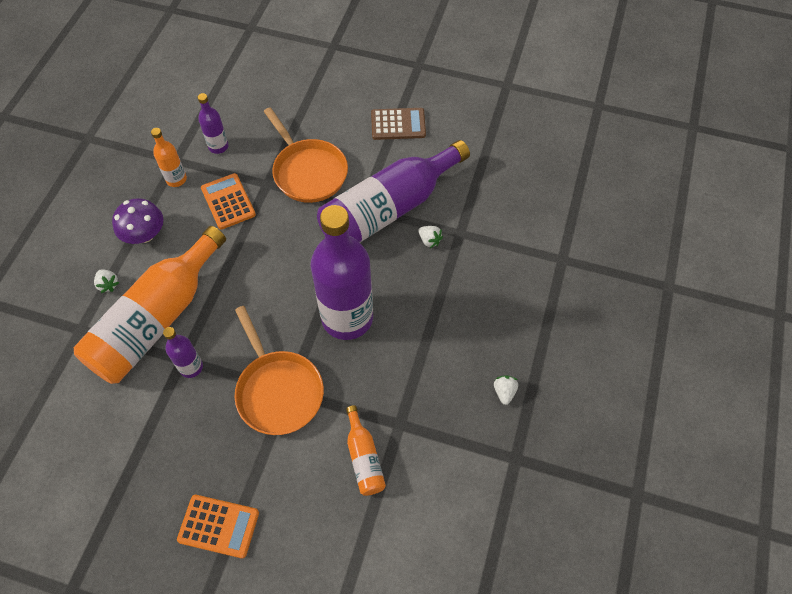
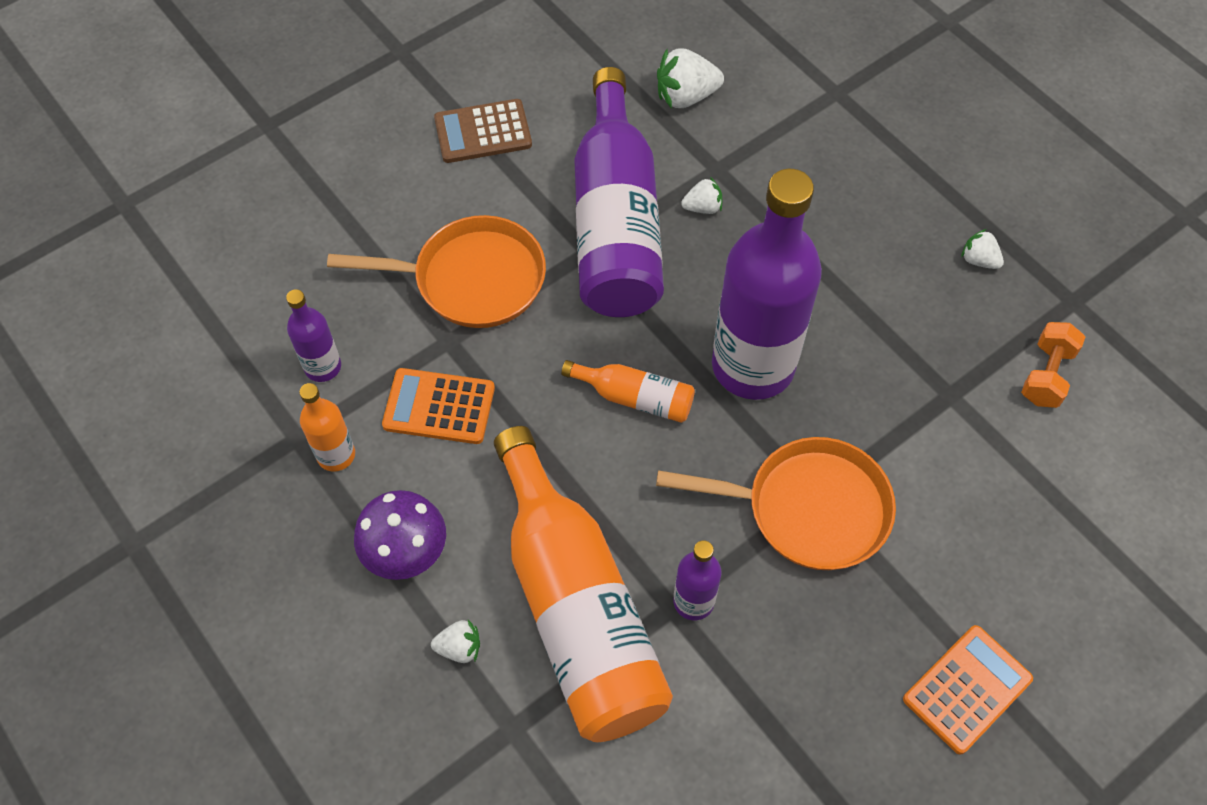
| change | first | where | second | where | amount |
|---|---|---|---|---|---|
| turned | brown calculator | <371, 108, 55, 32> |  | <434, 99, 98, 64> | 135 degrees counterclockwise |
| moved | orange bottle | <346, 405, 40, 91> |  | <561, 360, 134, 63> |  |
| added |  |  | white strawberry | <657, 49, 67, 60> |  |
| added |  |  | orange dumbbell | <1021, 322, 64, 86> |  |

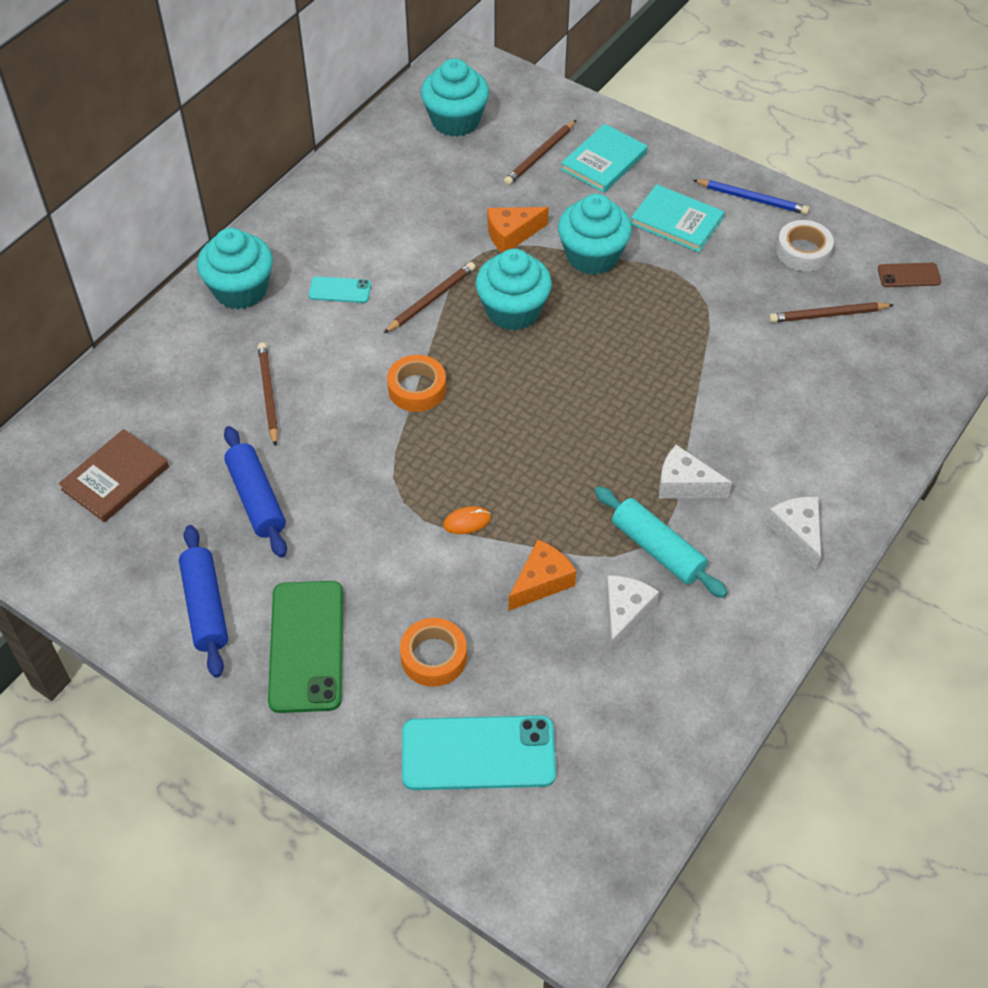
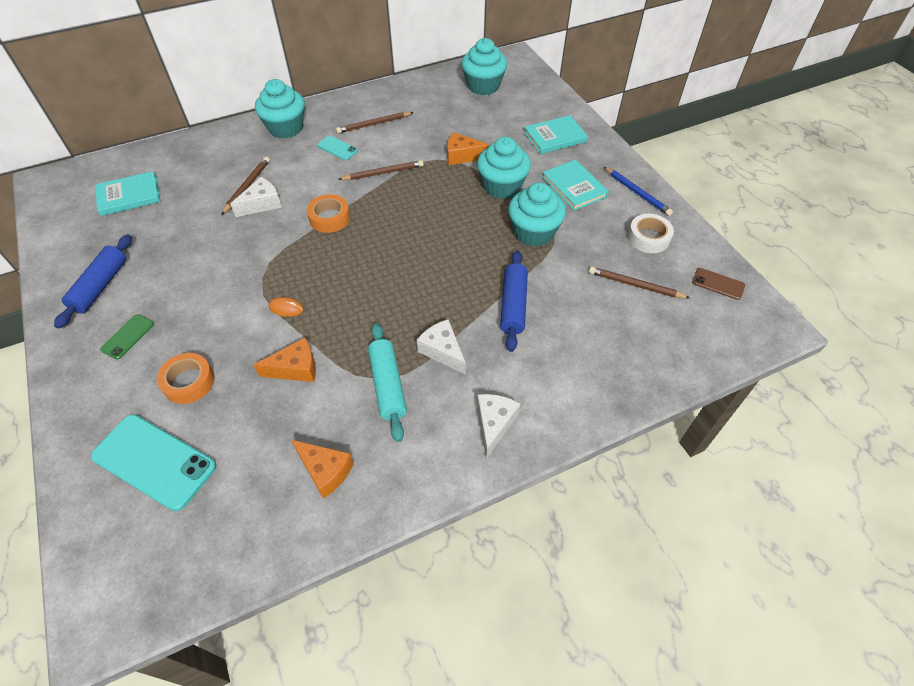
| change | first | where | second | where | amount |
|---|---|---|---|---|---|
| recoloured | brown book | <59, 429, 110, 93> | turquoise book | <95, 171, 66, 45> |  |
| resized | green phone | <268, 581, 75, 132> |  | <100, 314, 54, 45> | x0.49 |
| moved | white cheese | <606, 575, 53, 79> |  | <230, 177, 52, 40> |  |
| added |  |  | orange cheese | <291, 440, 63, 59> |  |
| moved | brown pencil | <504, 120, 72, 66> |  | <336, 112, 78, 21> |  |
| moved | blue rolling pin | <224, 426, 63, 132> |  | <500, 251, 28, 101> |  |
| moved | turquoise cupcake | <476, 249, 76, 82> |  | <508, 182, 58, 65> |  |

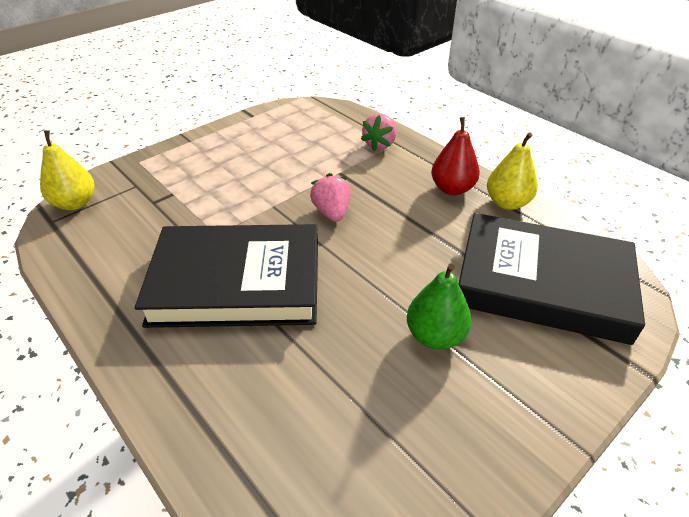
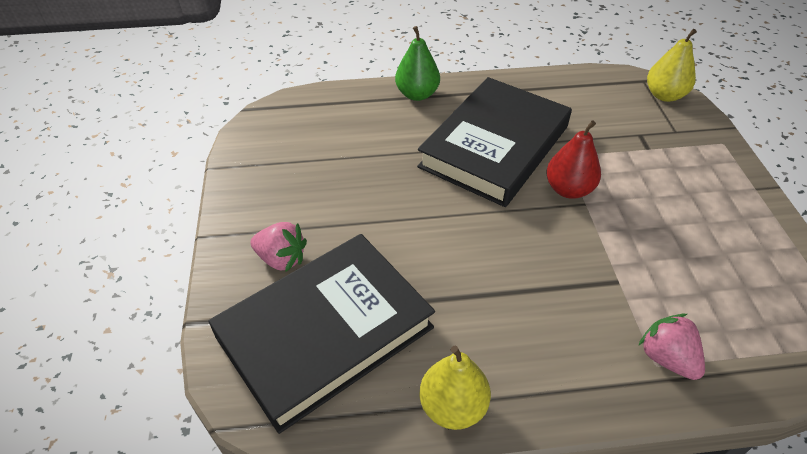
| change | first | where | second | where | amount |
|---|---|---|---|---|---|
| moved | pink strawberry | <310, 173, 41, 49> |  | <250, 222, 57, 50> |  |
| moved | green pear | <407, 263, 65, 86> |  | <395, 26, 45, 75> |  |
| moved | red pear | <431, 117, 49, 78> |  | <546, 120, 55, 79> |  |

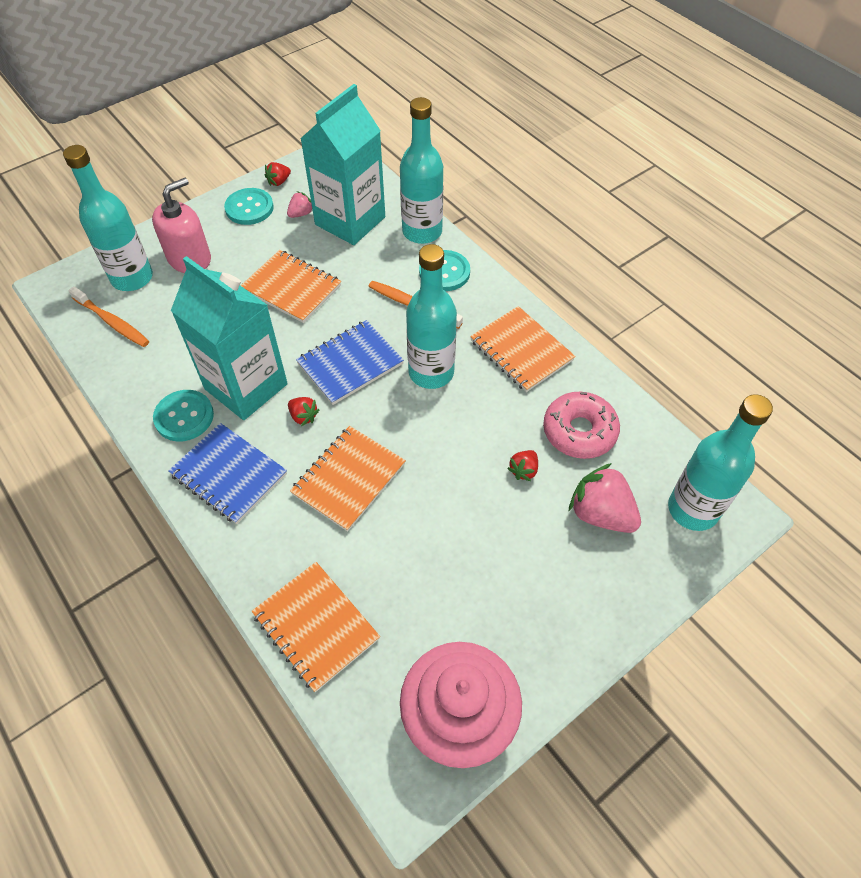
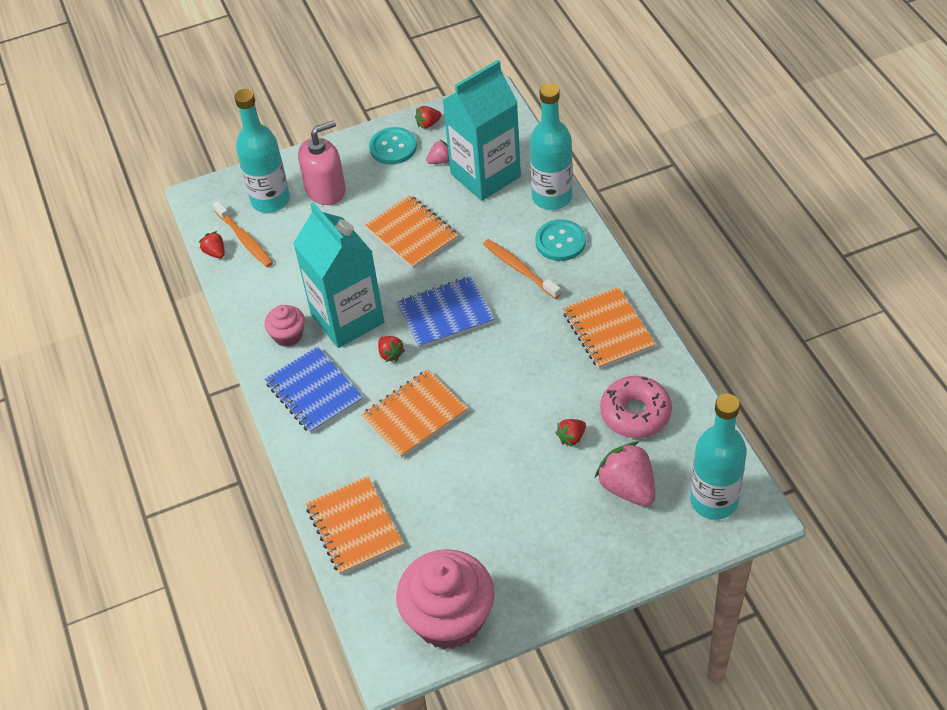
| change | first | where | second | where | amount |
|---|---|---|---|---|---|
| added |  |  | red strawberry | <199, 231, 26, 27> |  |
| replaced | turquoise button | <153, 390, 61, 51> | pink cupcake | <264, 305, 41, 42> |  |
| removed | turquoise bottle | <406, 244, 51, 145> |  |  |  |

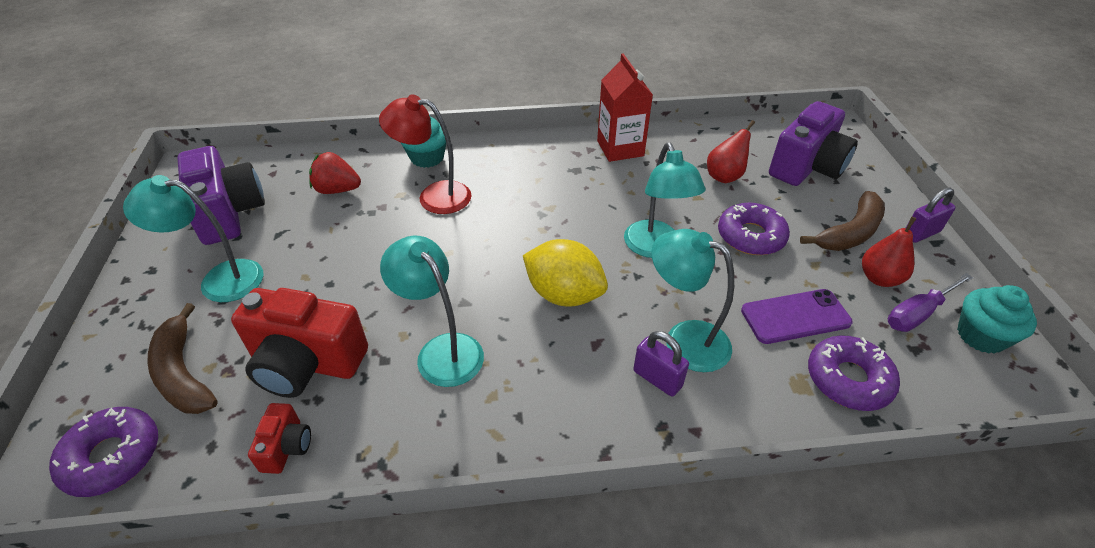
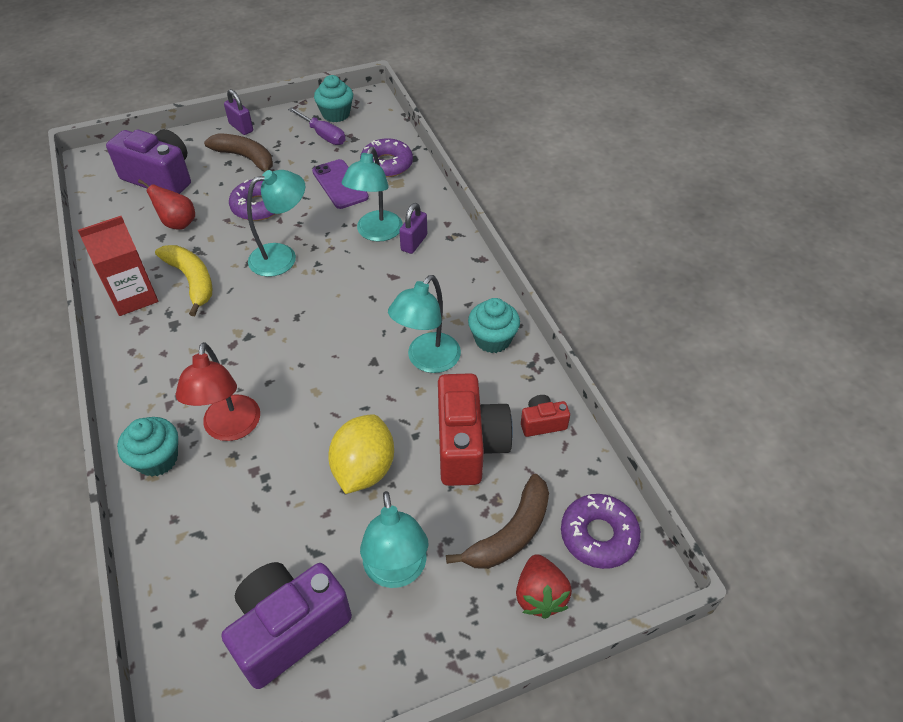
| change | first | where | second | where | amount |
|---|---|---|---|---|---|
| added |  |  | yellow banana | <155, 245, 57, 71> |  |
| moved | yellow lemon | <523, 239, 85, 68> |  | <328, 414, 66, 80> |  |
| added |  |  | turquoise cupcake | <468, 298, 52, 55> |  |
| moved | red strawberry | <309, 152, 52, 42> |  | <516, 554, 56, 65> |  |
| removed | red pear | <862, 216, 55, 71> |  |  |  |

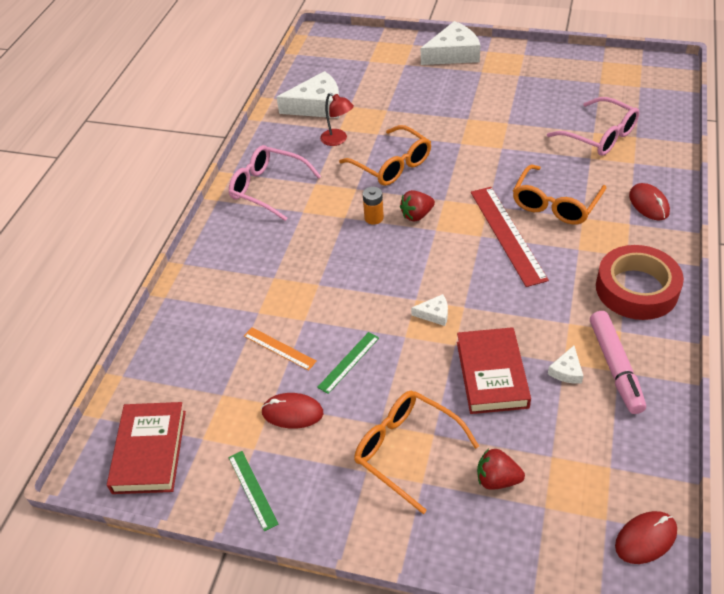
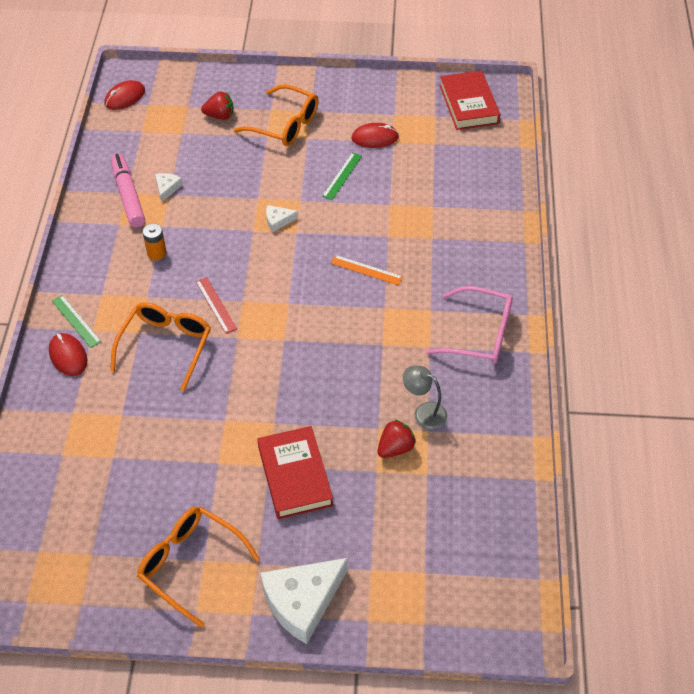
| change | first | where | second | where | amount |
|---|---|---|---|---|---|
| moved | green ruler | <228, 451, 50, 80> |  | <52, 295, 50, 53> |  |
| moved | orange glasses | <339, 125, 92, 61> |  | <137, 506, 123, 122> |  |
| moved | orange battery | <363, 187, 21, 38> |  | <143, 223, 23, 37> |  |
| resized | red ruler | <471, 187, 78, 100> |  | <196, 277, 41, 57> | x0.52 |
| moved | red book | <457, 327, 74, 87> |  | <257, 426, 76, 93> |  |
| moved | orange ruler | <244, 327, 73, 44> |  | <331, 255, 72, 30> |  |
| moved | red strawberry | <400, 190, 35, 32> |  | <378, 419, 38, 39> |  |
| recoloured | red lamp | <320, 93, 34, 53> | grey lamp | <403, 366, 44, 63> |  |
| removed | white cheese | <277, 71, 62, 47> |  |  |  |
| removed | pink glasses | <547, 97, 93, 59> |  |  |  |
| removed | red tape | <596, 245, 88, 75> |  |  |  |

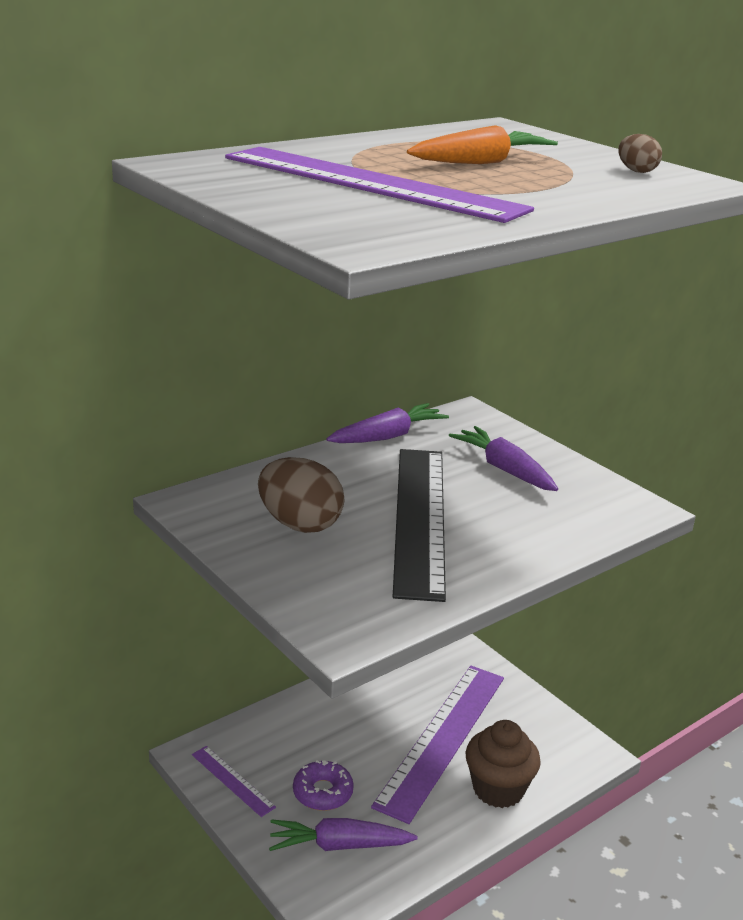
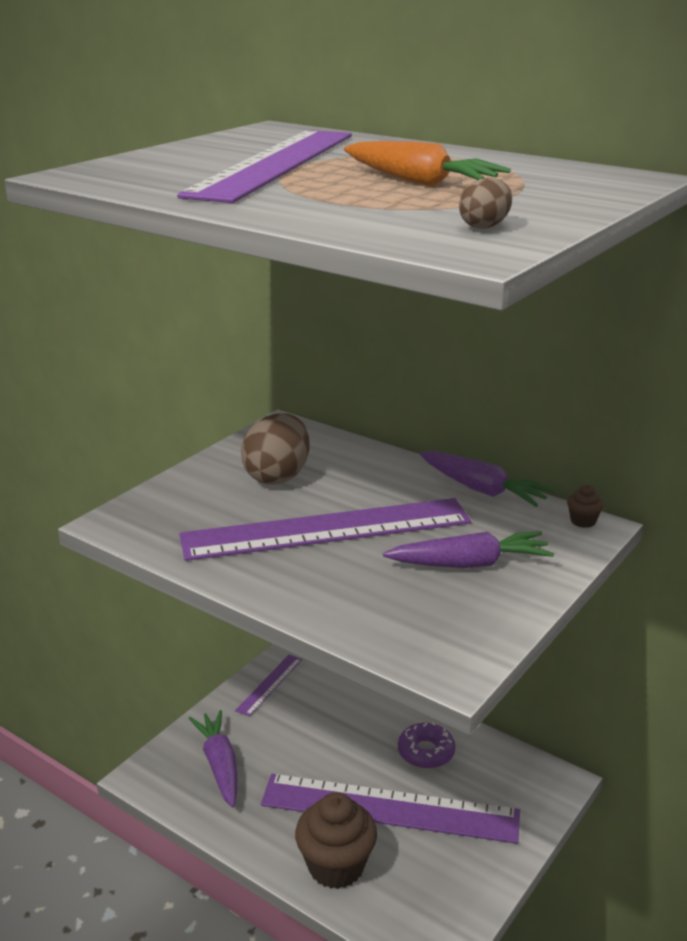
| change | first | where | second | where | amount |
|---|---|---|---|---|---|
| recoloured | black ruler | <393, 449, 53, 153> | purple ruler | <179, 498, 292, 63> |  |
| turned | purple carrot | <449, 426, 109, 65> |  | <383, 531, 171, 37> | 45 degrees clockwise |
| moved | purple donut | <293, 760, 61, 51> |  | <398, 722, 57, 47> |  |
| added |  |  | brown cupcake | <567, 485, 37, 43> |  |

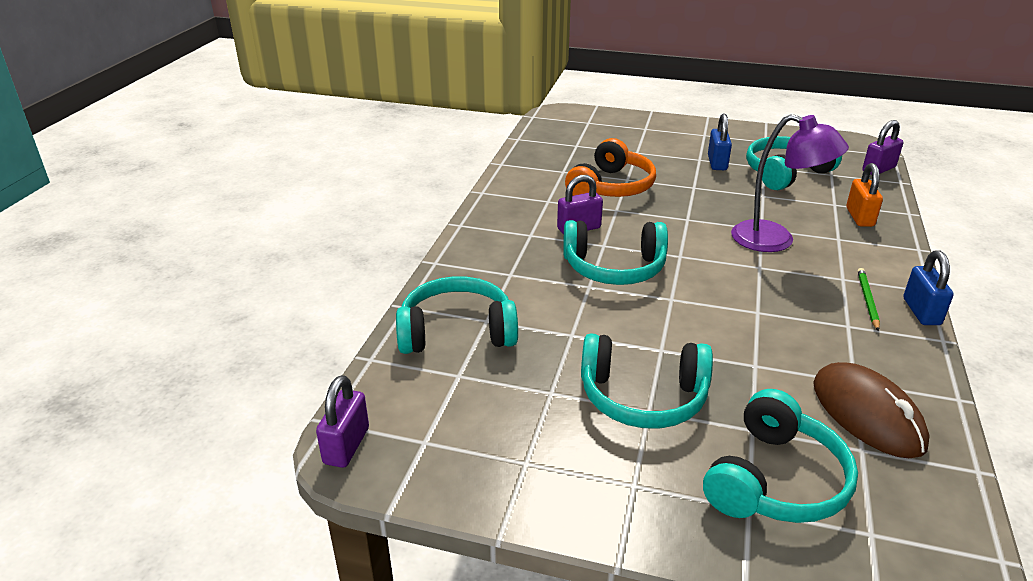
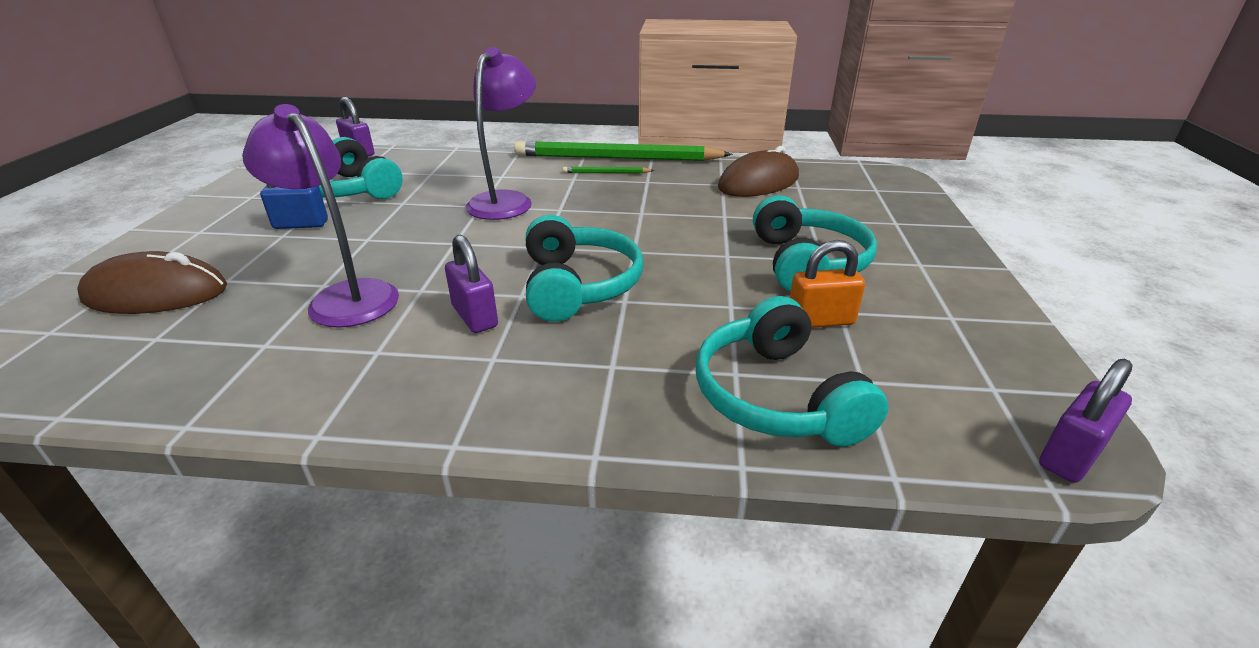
| change | first | where | second | where | amount |
|---|---|---|---|---|---|
| added |  |  | brown mouse | <77, 251, 150, 63> |  |
| replaced | orange headphones | <565, 138, 91, 59> | purple lamp | <242, 104, 157, 224> |  |
| replaced | blue padlock | <903, 250, 51, 75> | green pencil | <514, 141, 218, 20> |  |
| moved | orange padlock | <846, 163, 37, 64> |  | <790, 240, 75, 88> |  |
| turned | purple padlock | <316, 375, 53, 93> |  | <1039, 359, 93, 124> | 45 degrees counterclockwise |
| removed | turquoise headphones | <703, 389, 155, 134> |  |  |  |

